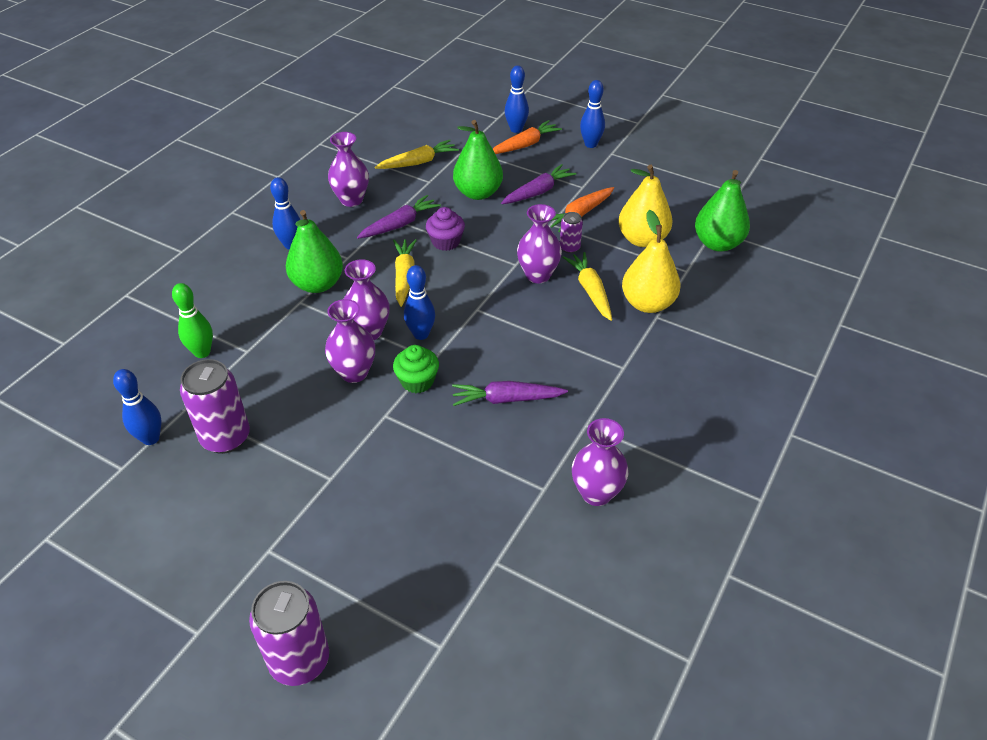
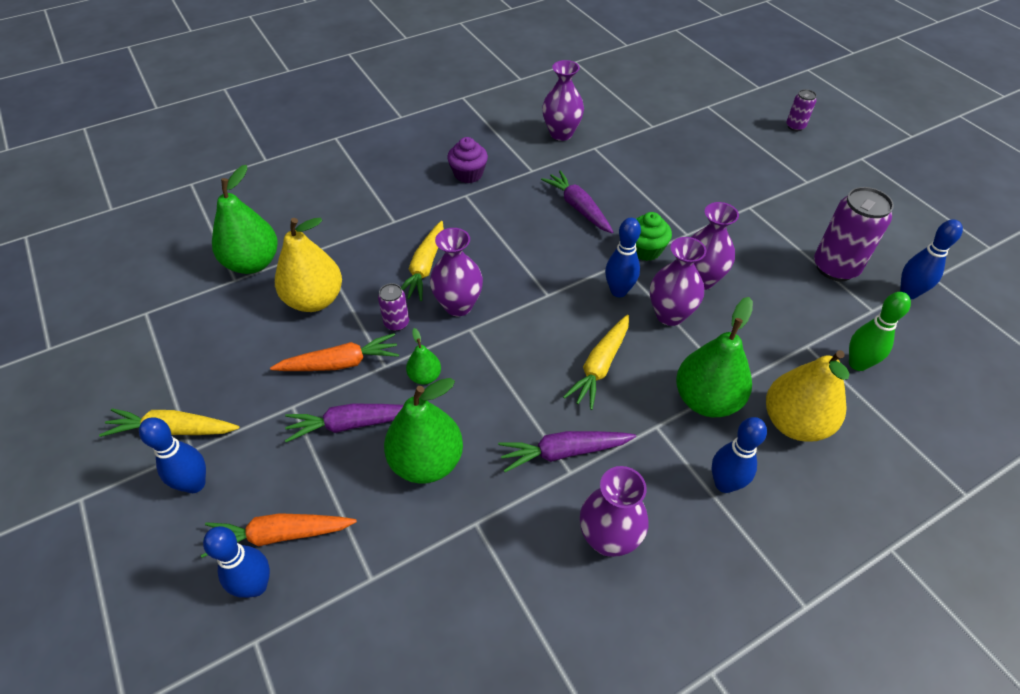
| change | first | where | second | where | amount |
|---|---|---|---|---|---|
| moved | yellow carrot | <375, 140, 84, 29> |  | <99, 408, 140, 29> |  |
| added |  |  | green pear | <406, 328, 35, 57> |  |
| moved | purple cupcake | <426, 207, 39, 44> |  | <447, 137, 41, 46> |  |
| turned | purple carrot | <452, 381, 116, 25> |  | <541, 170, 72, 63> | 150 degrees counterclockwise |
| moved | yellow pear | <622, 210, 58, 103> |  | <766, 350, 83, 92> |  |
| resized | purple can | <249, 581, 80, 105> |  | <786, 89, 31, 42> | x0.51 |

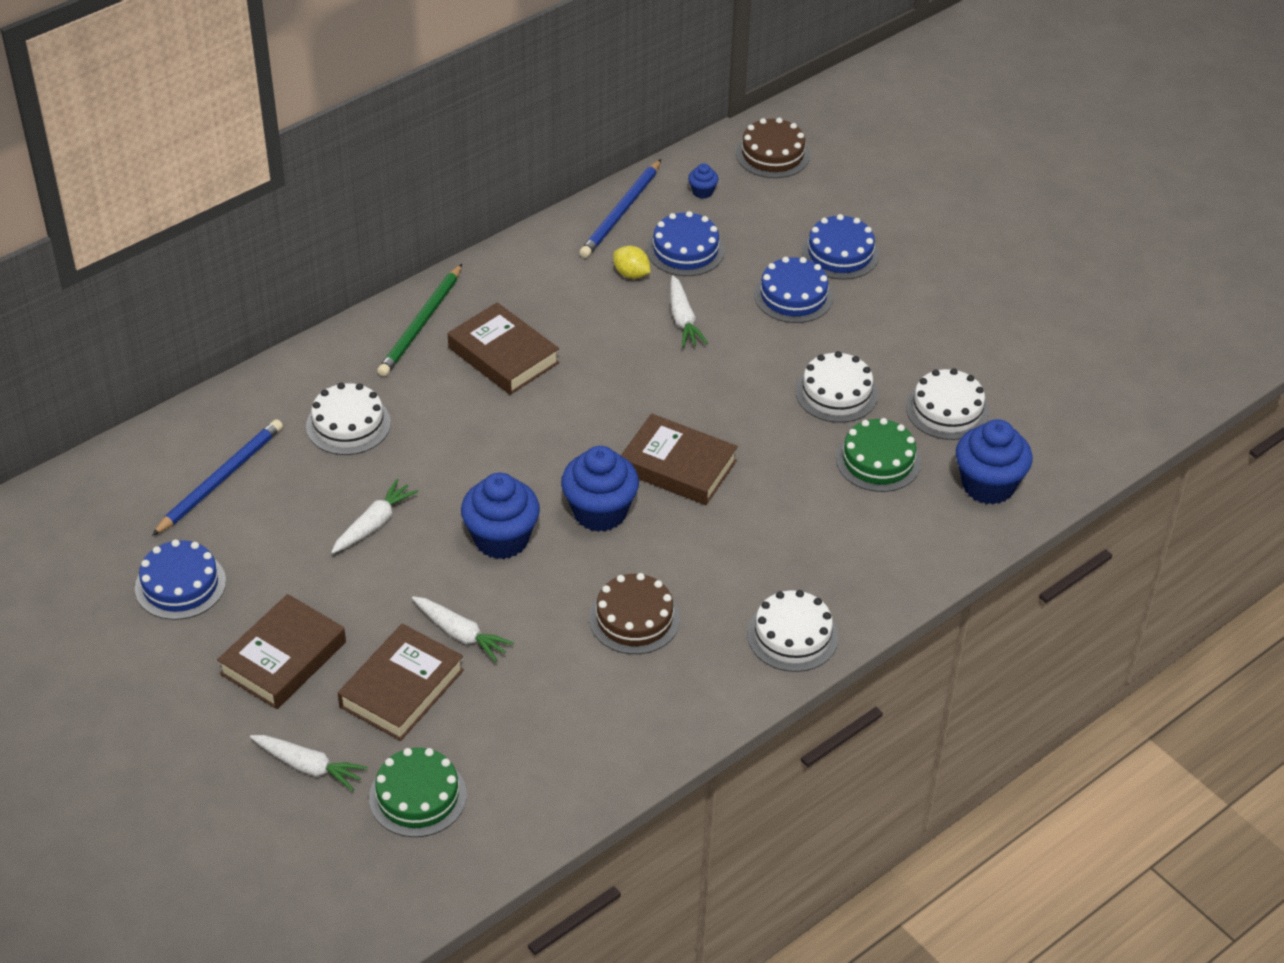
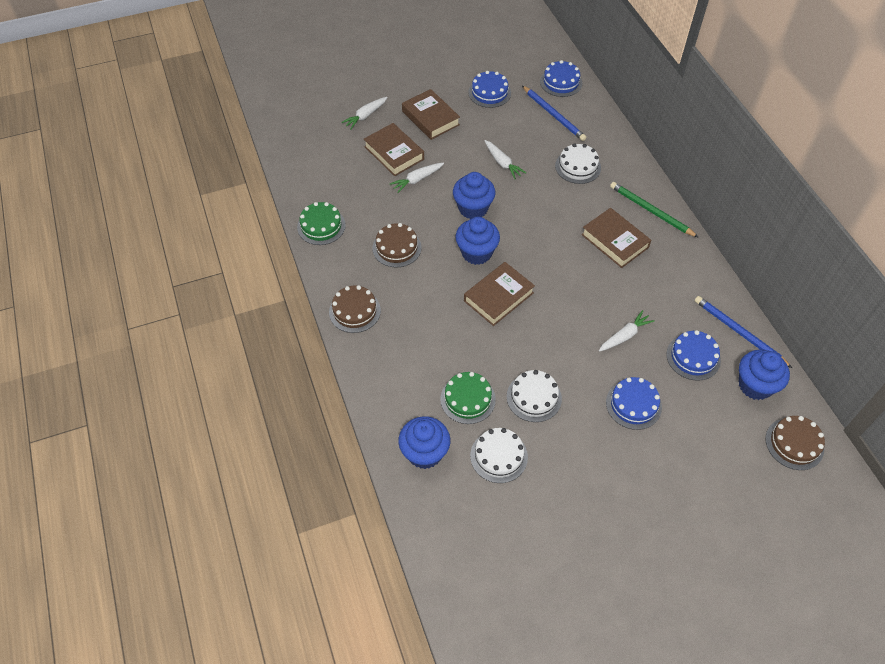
| change | first | where | second | where | amount |
|---|---|---|---|---|---|
| moved | green cake | <369, 748, 98, 89> |  | <297, 202, 49, 43> |  |
| recoloured | white cake | <747, 590, 91, 82> | brown cake | <329, 285, 52, 48> |  |
| moved | blue cake | <802, 214, 77, 66> |  | <540, 60, 42, 37> |  |
| turned | brown book | <448, 302, 111, 93> |  | <581, 208, 70, 60> | 75 degrees clockwise |
| turned | white carrot | <670, 275, 38, 73> |  | <599, 310, 56, 42> | 135 degrees clockwise |
| resized | blue cupcake | <688, 163, 30, 36> |  | <739, 350, 51, 50> | x2.21 |
| removed | yellow lemon | <613, 246, 38, 33> |  |  |  |

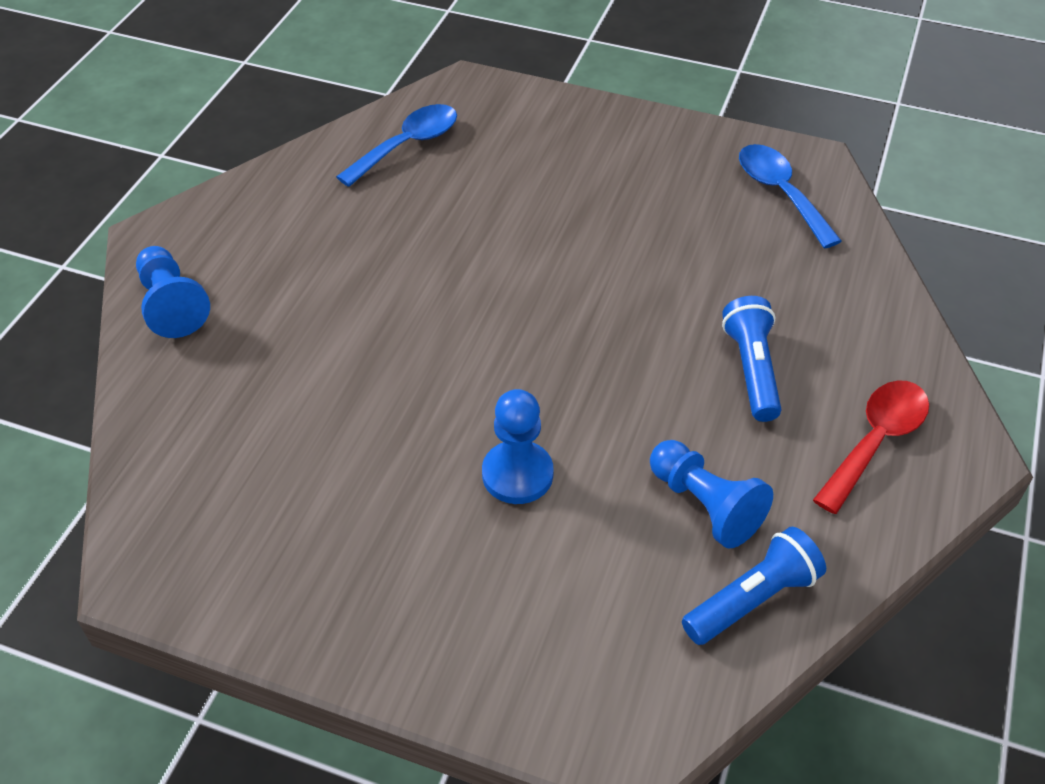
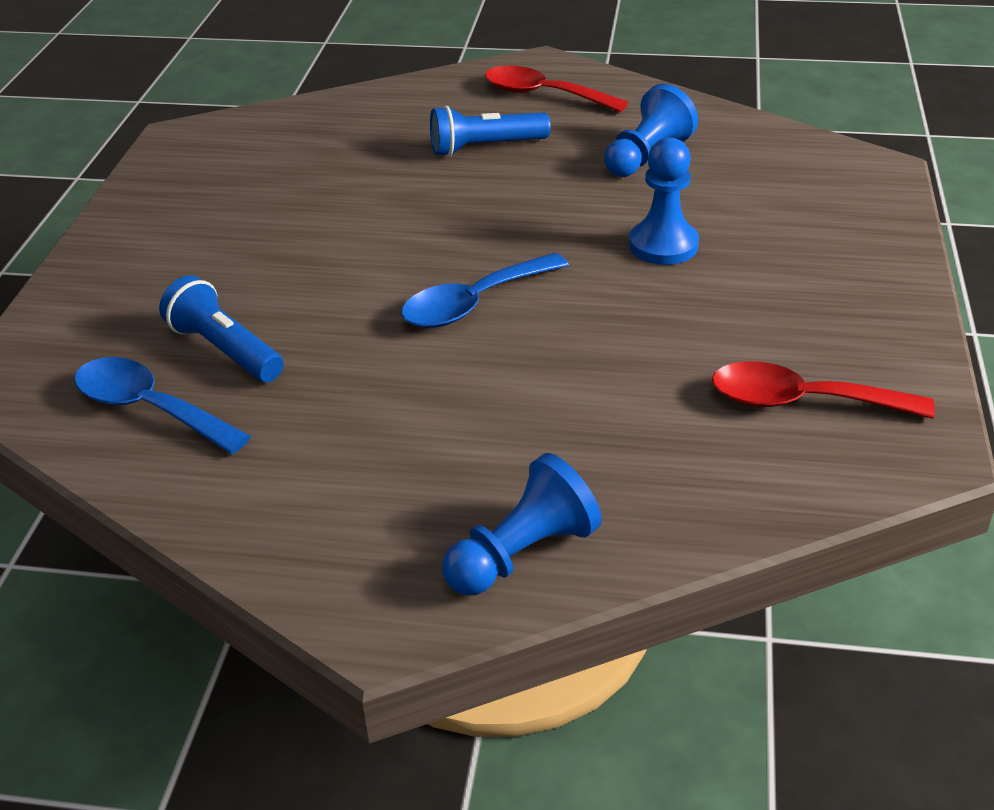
| change | first | where | second | where | amount |
|---|---|---|---|---|---|
| moved | blue flashlight | <682, 527, 144, 118> |  | <159, 275, 125, 107> |  |
| moved | blue spoon | <739, 144, 103, 105> |  | <401, 253, 168, 75> |  |
| added |  |  | red spoon | <712, 361, 223, 58> |  |

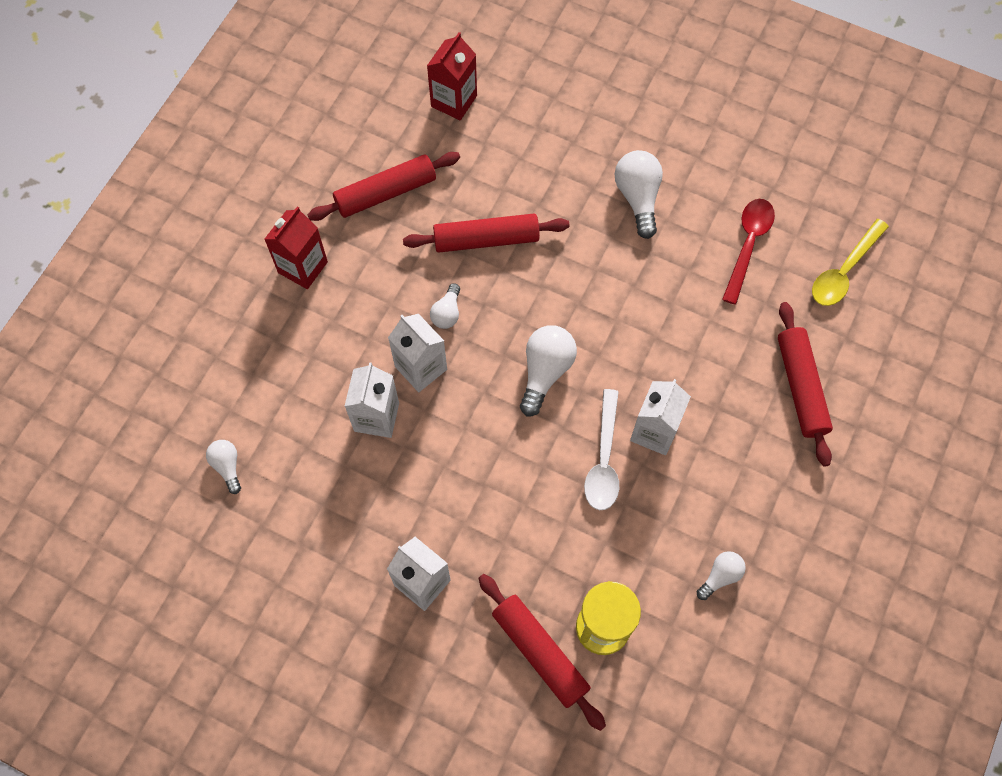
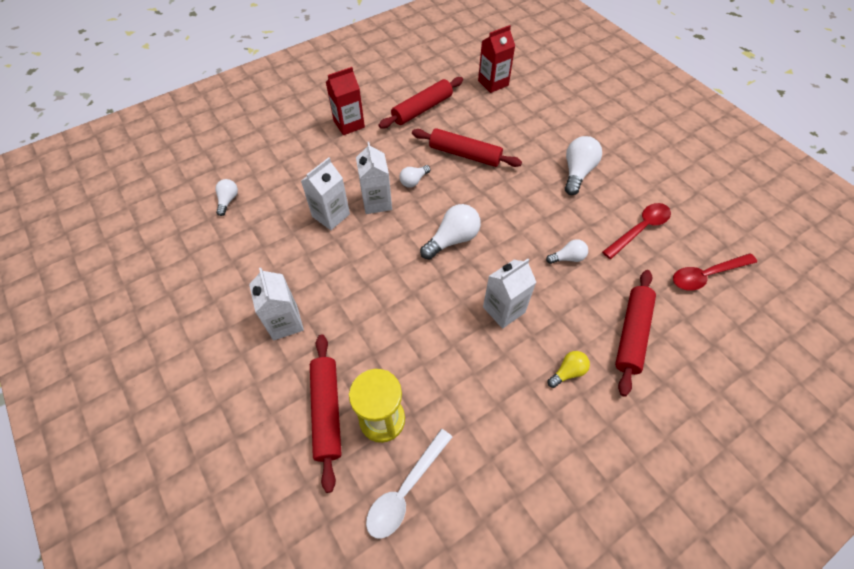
| change | first | where | second | where | amount |
|---|---|---|---|---|---|
| moved | white spoon | <584, 389, 35, 121> |  | <366, 429, 86, 110> |  |
| turned | red rolling pin | <308, 152, 152, 69> |  | <379, 77, 84, 52> | 45 degrees counterclockwise |
| moved | white light bulb | <697, 551, 49, 49> |  | <546, 239, 42, 25> |  |
| added |  |  | yellow light bulb | <548, 351, 42, 37> |  |
| recoloured | yellow spoon | <812, 219, 77, 87> | red spoon | <673, 253, 84, 38> |  |

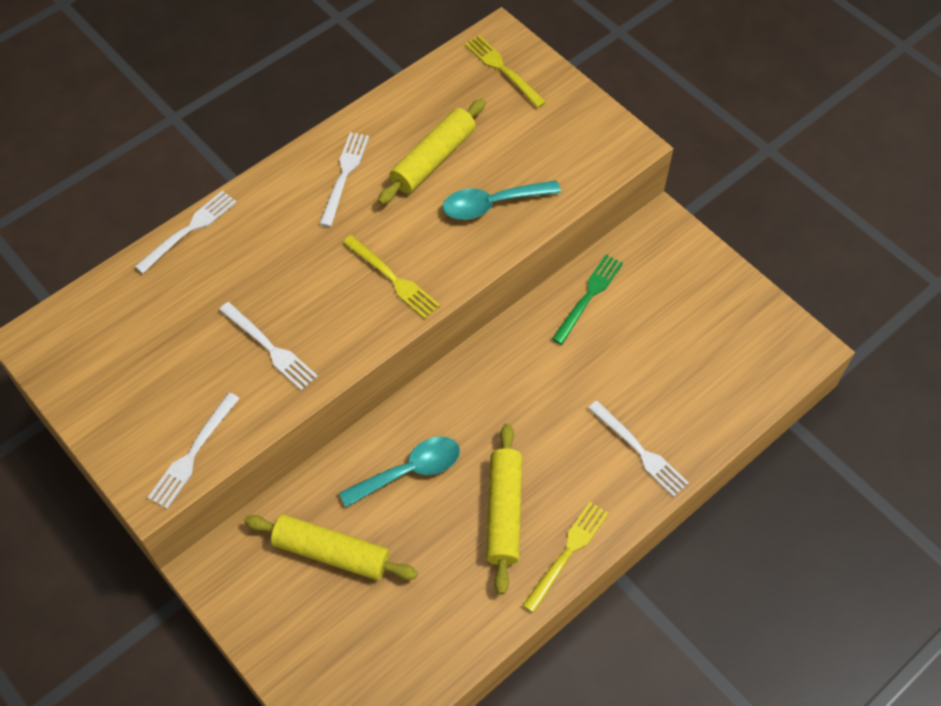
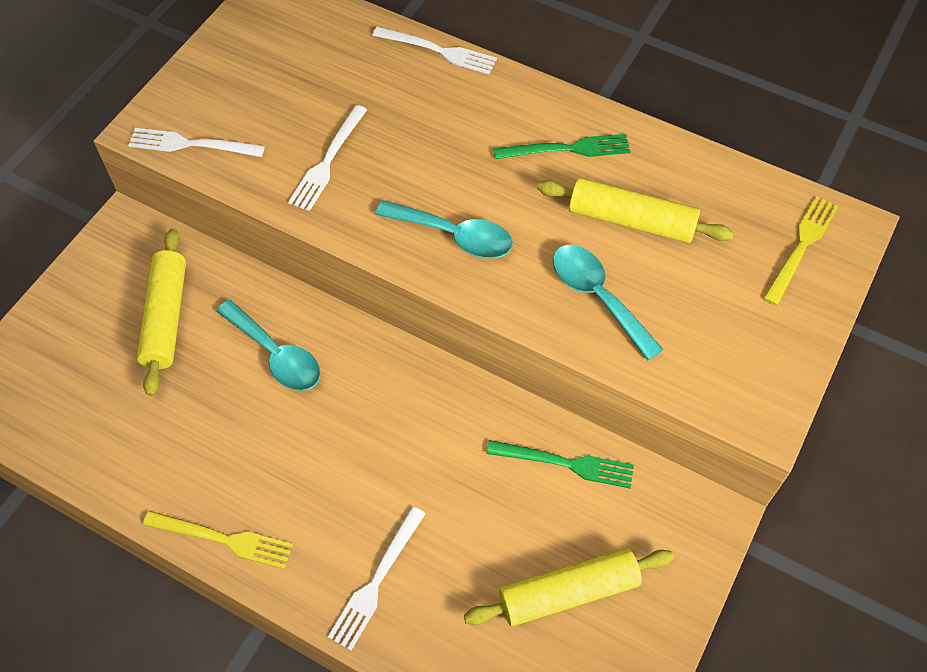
| change | first | where | second | where | amount |
|---|---|---|---|---|---|
| replaced | yellow fork | <343, 235, 97, 84> | turquoise spoon | <375, 200, 138, 58> |  |
| moved | yellow rolling pin | <486, 424, 36, 171> |  | <464, 548, 210, 78> |  |
| recoloured | white fork | <319, 132, 50, 95> | green fork | <493, 134, 137, 25> |  |

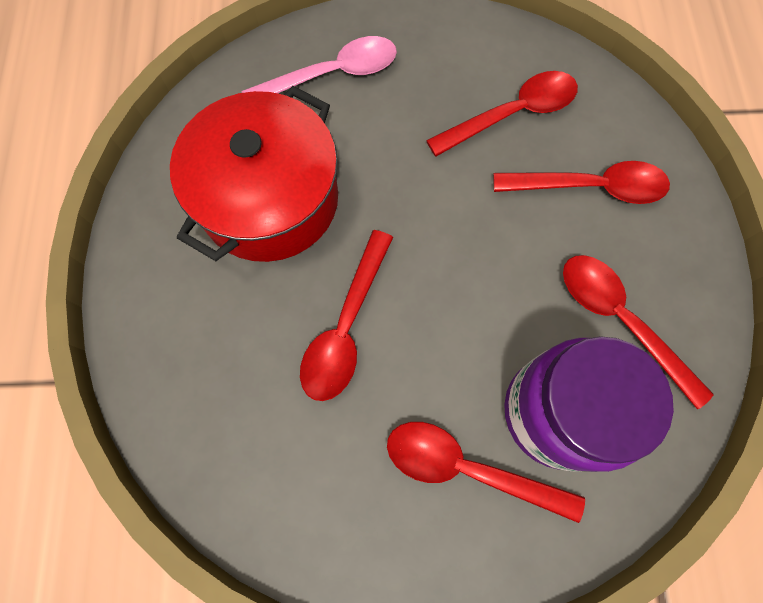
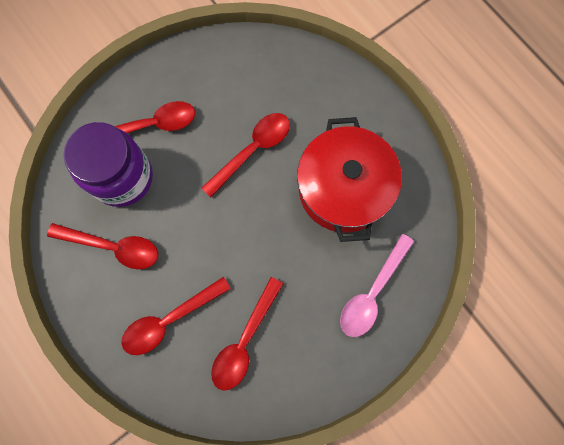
| change | first | where | second | where | amount |
|---|---|---|---|---|---|
| turned | red spoon | <300, 230, 93, 171> |  | <202, 113, 88, 84> | 60 degrees clockwise |

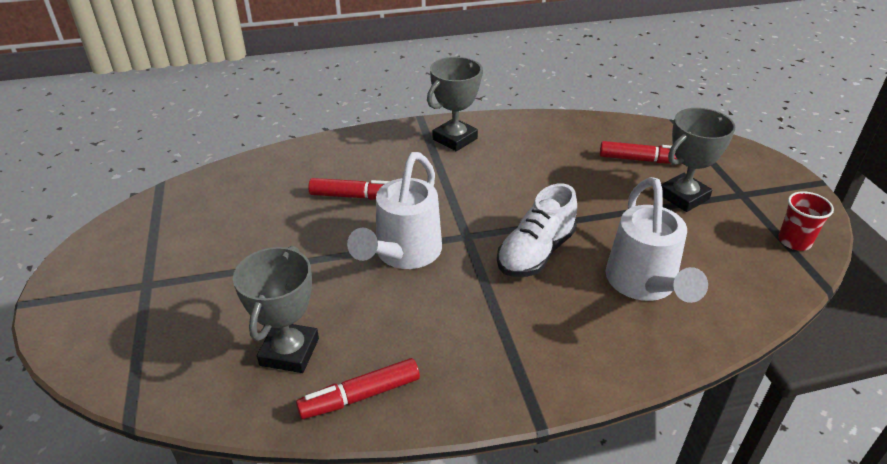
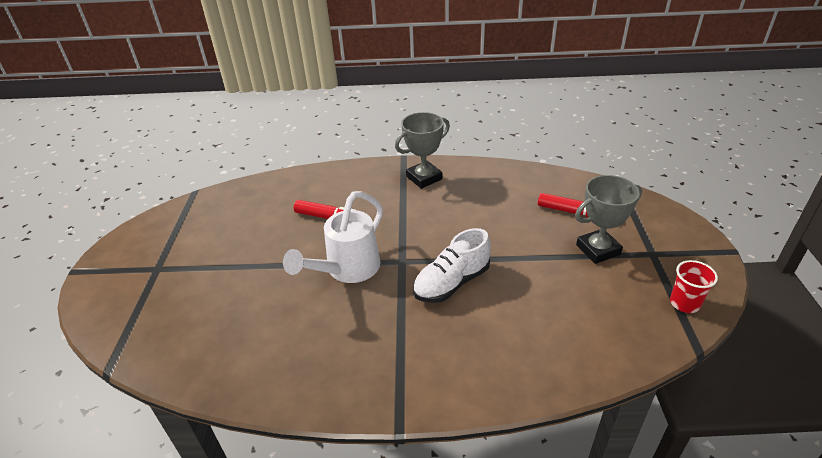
| change | first | where | second | where | amount |
|---|---|---|---|---|---|
| removed | grey trophy | <233, 246, 86, 127> |  |  |  |
| removed | red marker | <296, 358, 124, 61> |  |  |  |
| removed | white watering can | <606, 177, 102, 126> |  |  |  |

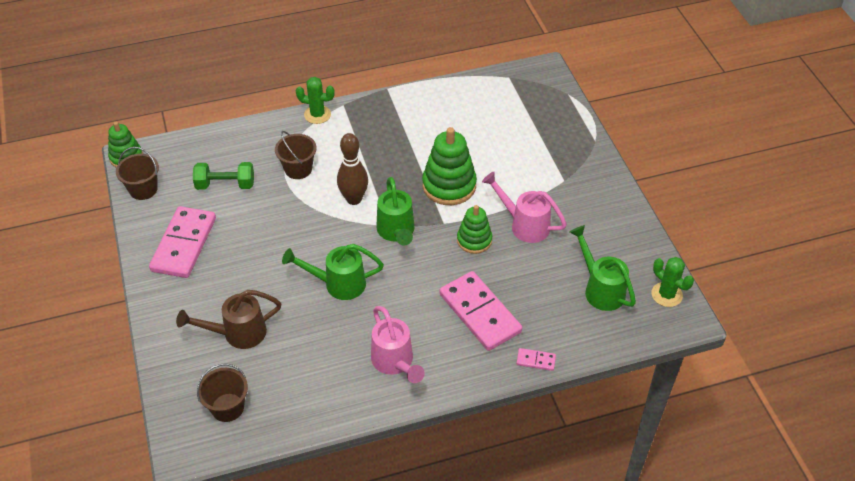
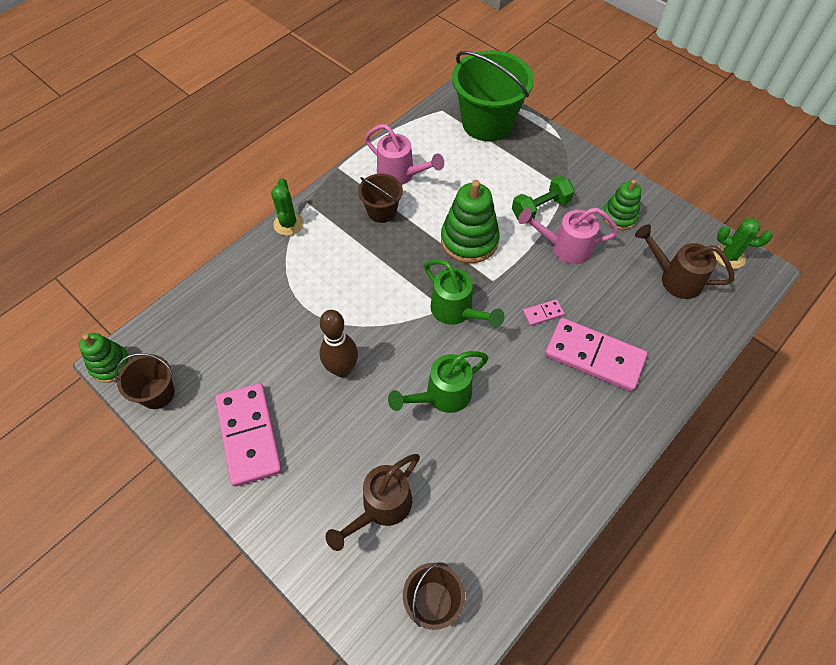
| change | first | where | second | where | amount |
|---|---|---|---|---|---|
| turned | green cactus | <296, 77, 39, 47> |  | <271, 178, 33, 58> | 75 degrees counterclockwise |
| moved | brown bowling pin | <337, 133, 31, 72> |  | <320, 310, 38, 67> |  |
| moved | brown bucket | <275, 131, 42, 48> |  | <358, 174, 45, 49> |  |
| moved | pink watering can | <371, 306, 54, 77> |  | <365, 124, 79, 61> |  |
| added |  |  | green bucket | <452, 50, 82, 91> |  |
| moved | green dumbbell | <193, 162, 61, 28> |  | <512, 176, 63, 47> |  |
| moved | pink domino | <516, 348, 40, 23> |  | <523, 299, 41, 27> |  |
| moved | green stacking toy | <457, 205, 35, 49> |  | <603, 180, 38, 50> |  |
| recoloured | green watering can | <570, 225, 66, 86> | brown watering can | <635, 225, 99, 74> |  |

